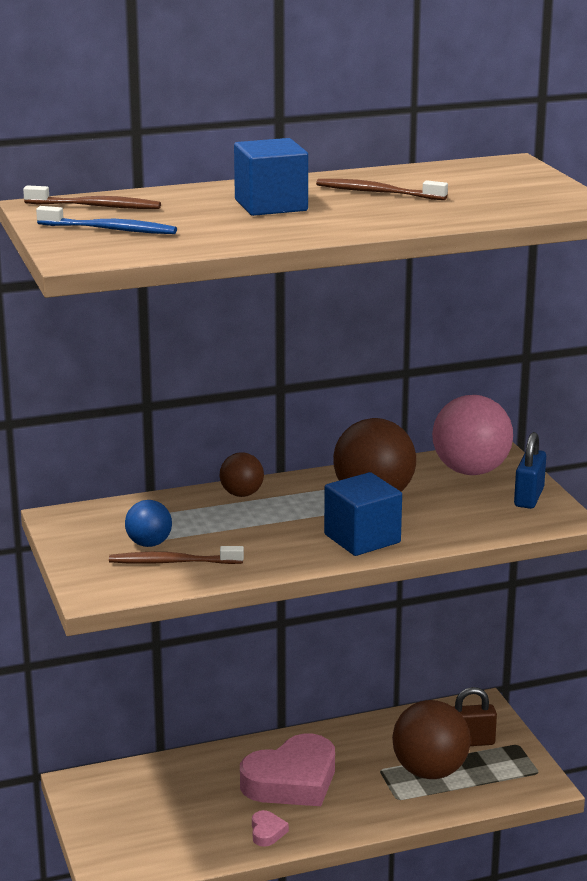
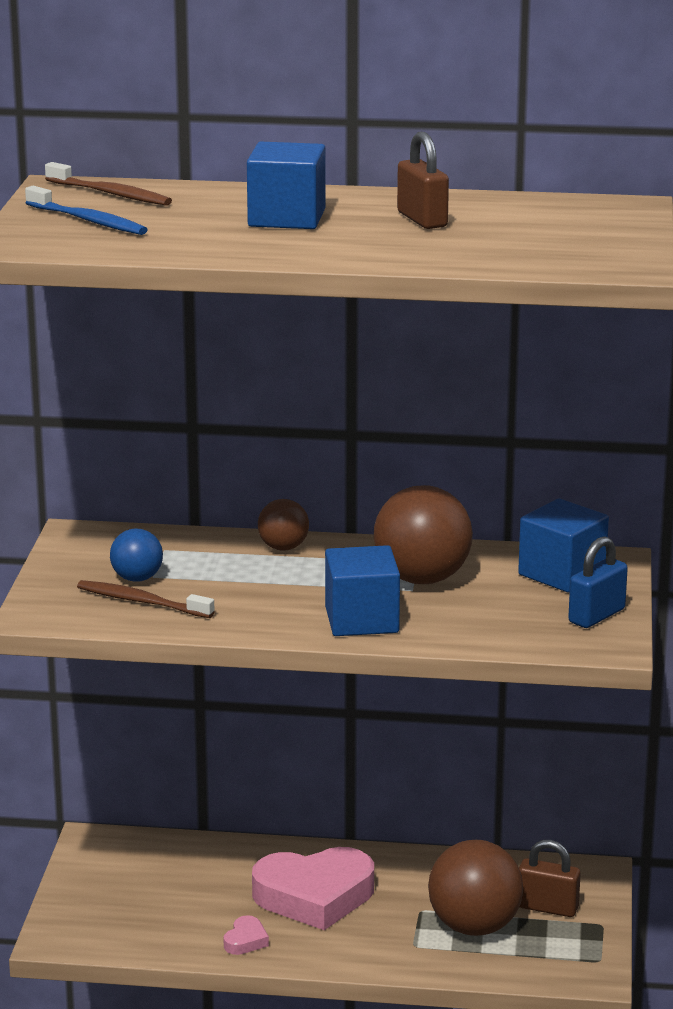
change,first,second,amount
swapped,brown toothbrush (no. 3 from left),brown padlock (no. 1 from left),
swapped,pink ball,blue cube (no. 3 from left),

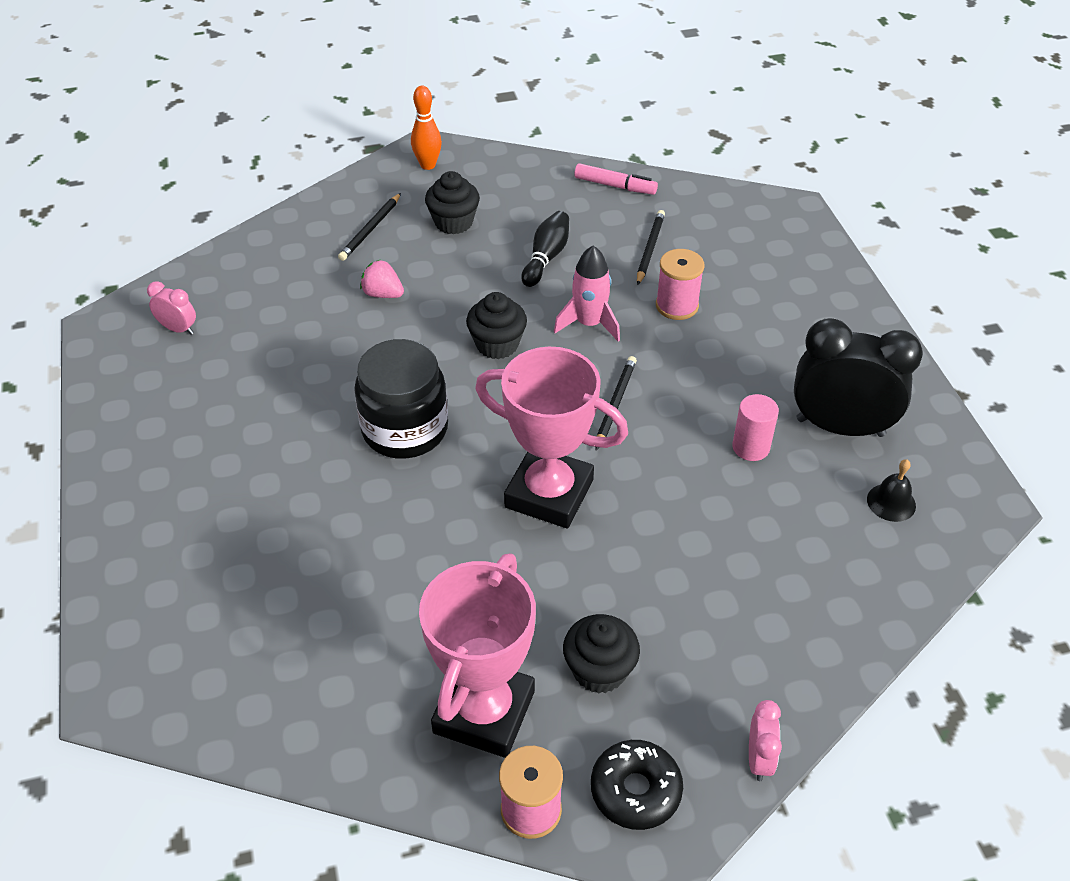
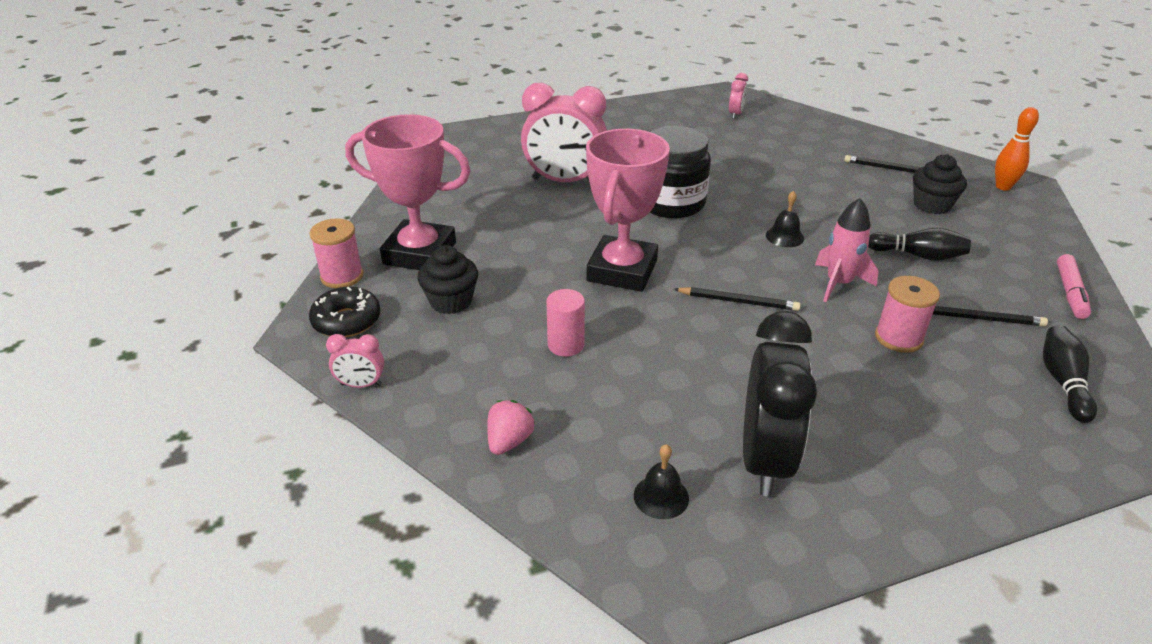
change,first,second,amount
shifted,pink strawberry,,
swapped,black cupcake (no. 2 from left),black bell (no. 2 from left),
shifted,pink cylinder,,
new,,pink clock (no. 2 from left),
new,,black bowling pin (no. 2 from left),

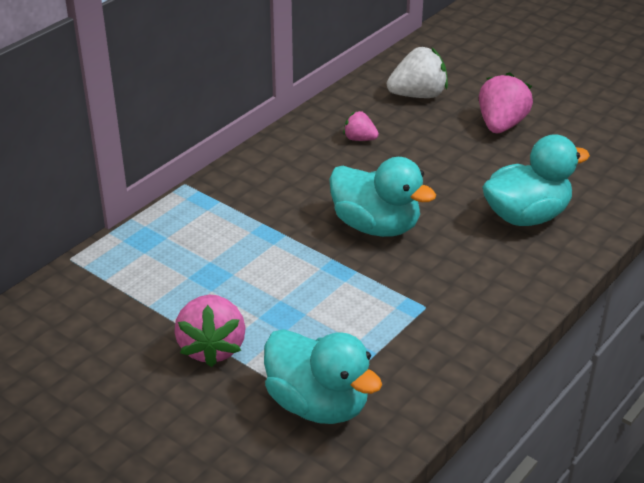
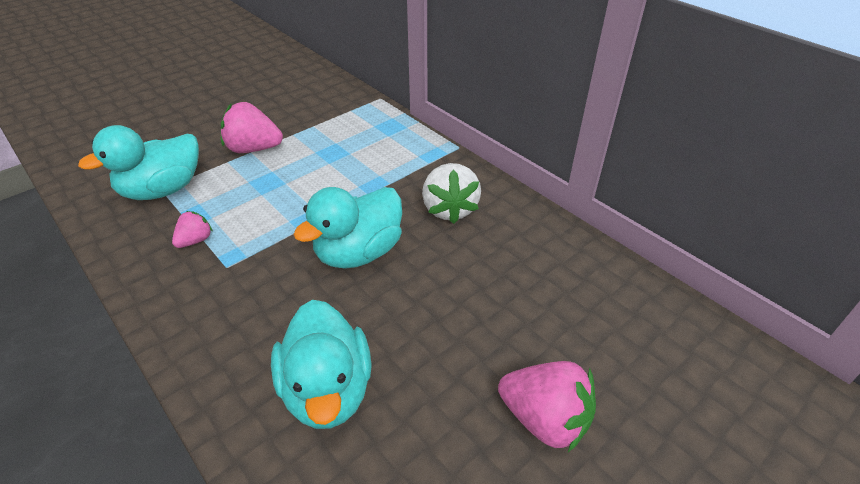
change,first,second,amount
shifted,pink strawberry (no. 2 from left in the first image),pink strawberry (no. 1 from left),
shifted,white strawberry,,

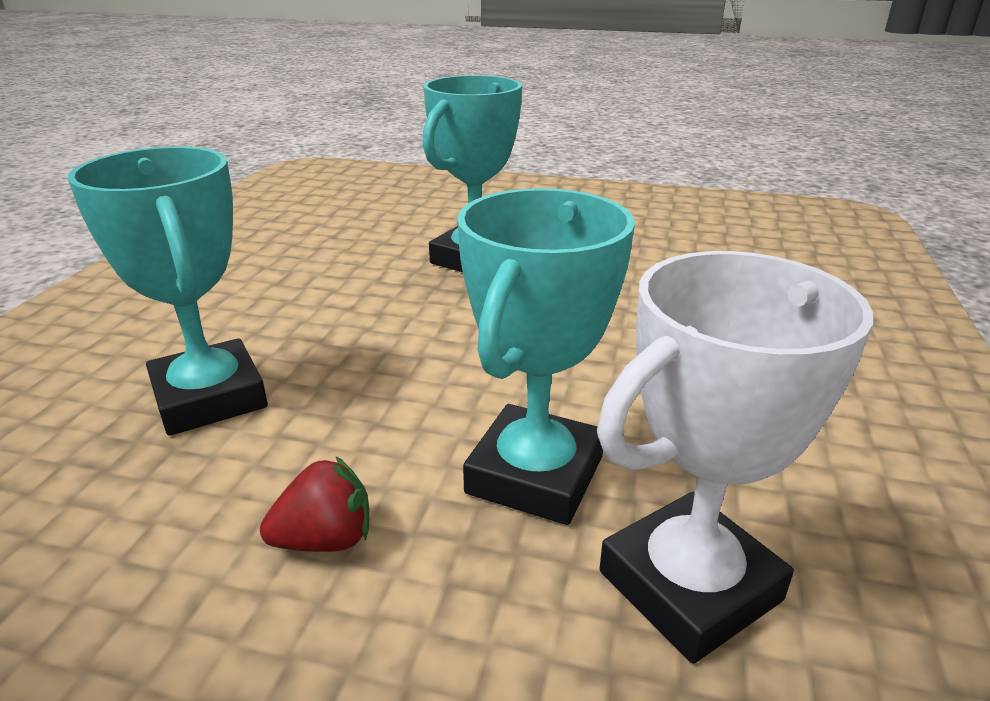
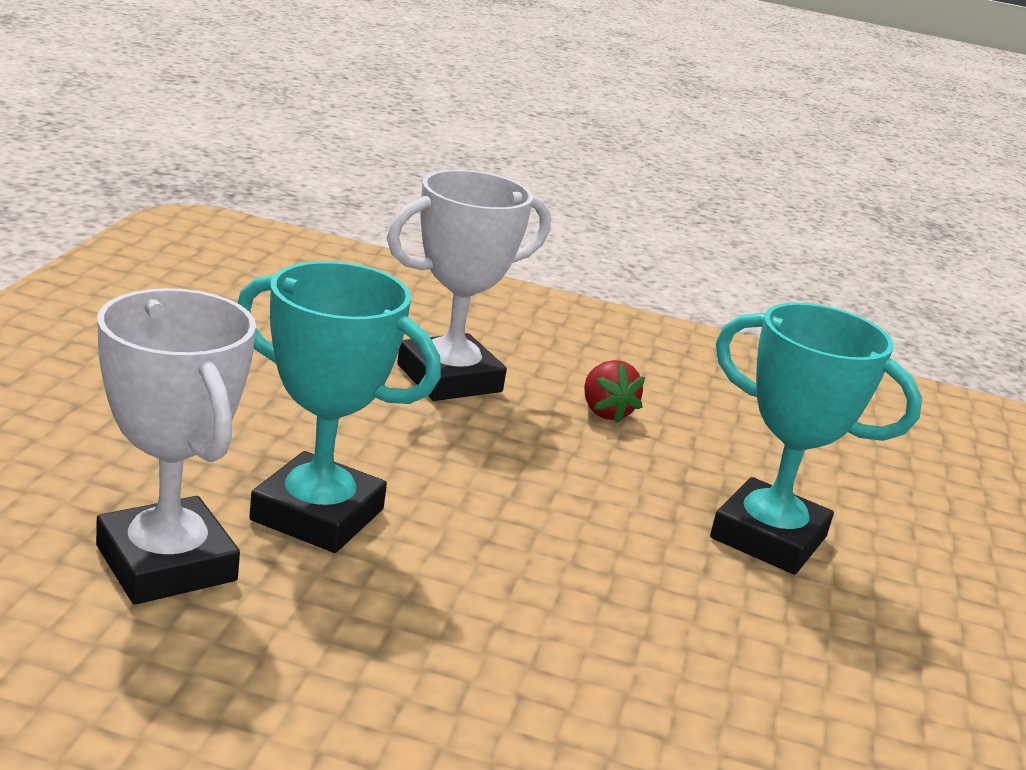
change,first,second,amount
repainted,turquoise trophy (no. 1 from left),white trophy (no. 2 from left),
shifted,red strawberry,,

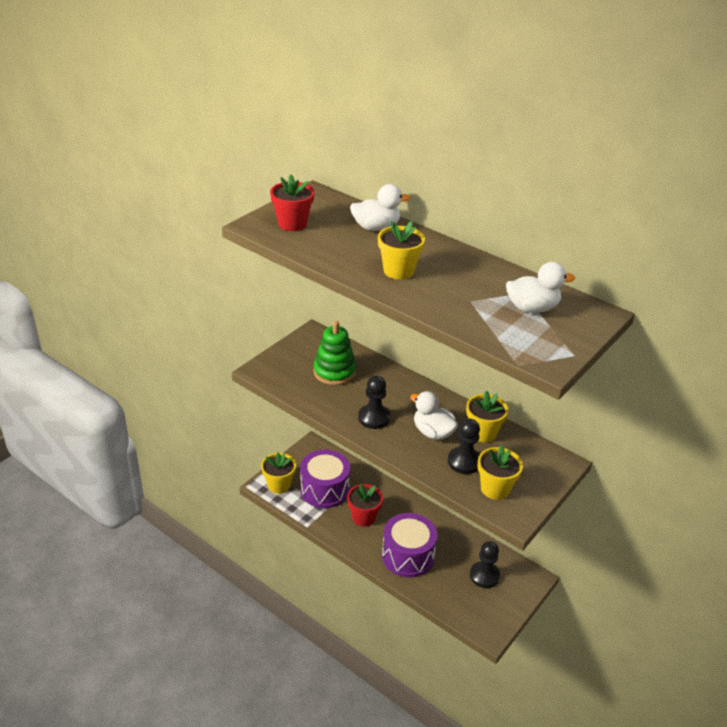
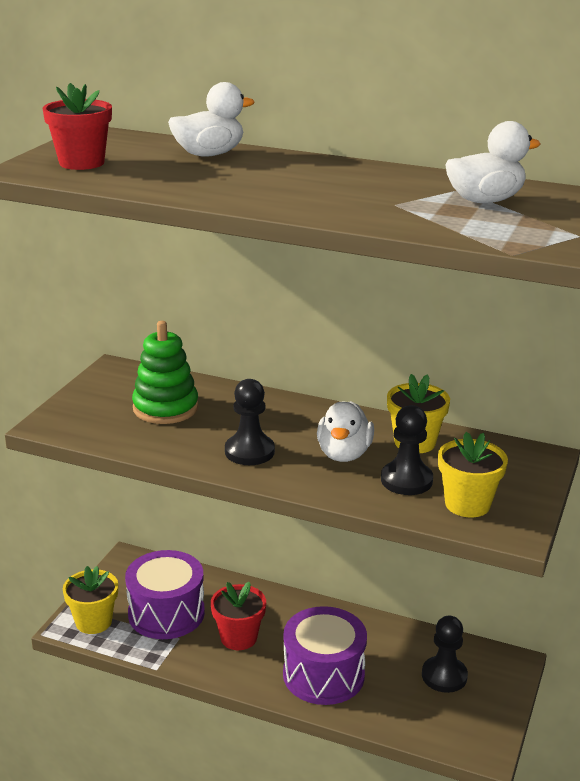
change,first,second,amount
gone,yellow flower pot (no. 2 from left),,
rotated,white duck (no. 2 from left),,105 degrees counterclockwise

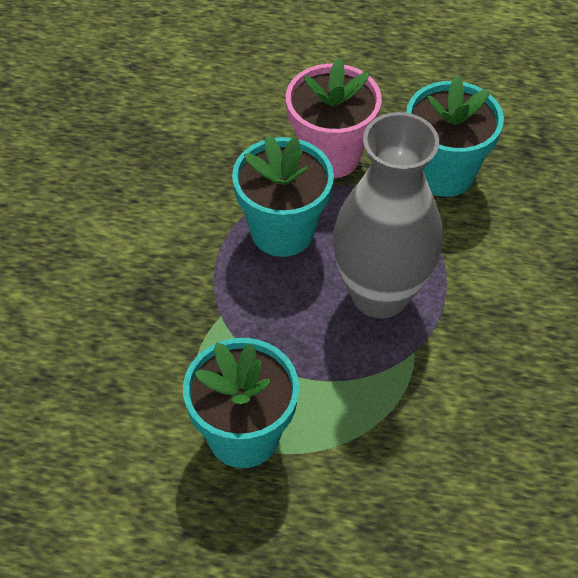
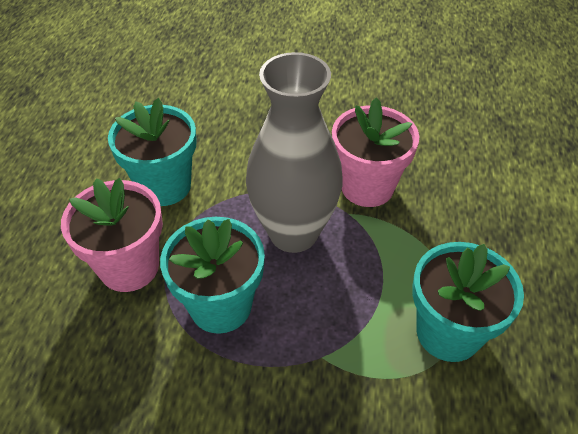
change,first,second,amount
new,,pink flower pot (no. 2 from left),

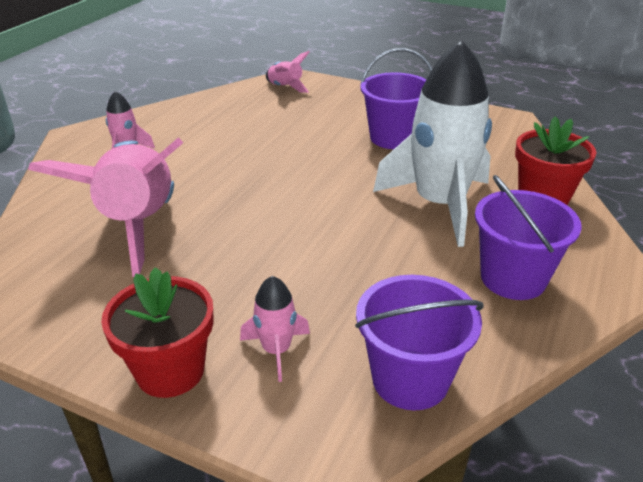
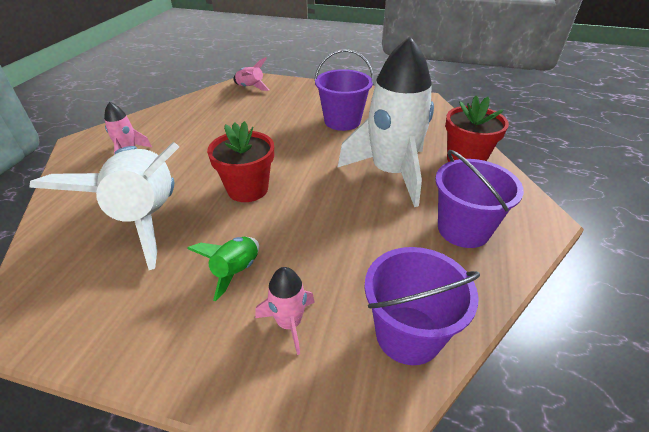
change,first,second,amount
repainted,pink rocket (no. 1 from left),white rocket (no. 1 from left),
shifted,red flower pot (no. 1 from left),,
new,,green rocket,

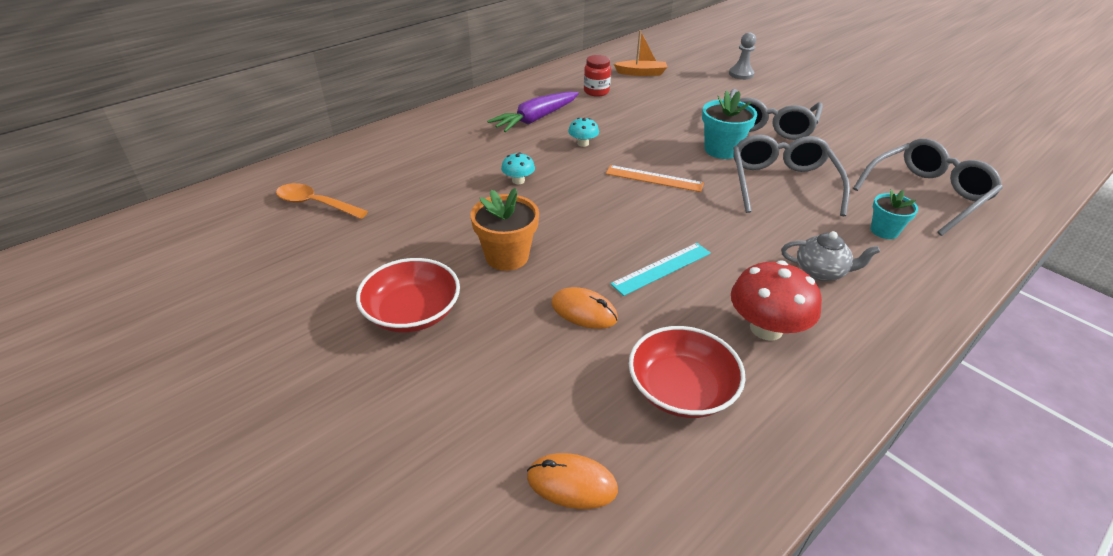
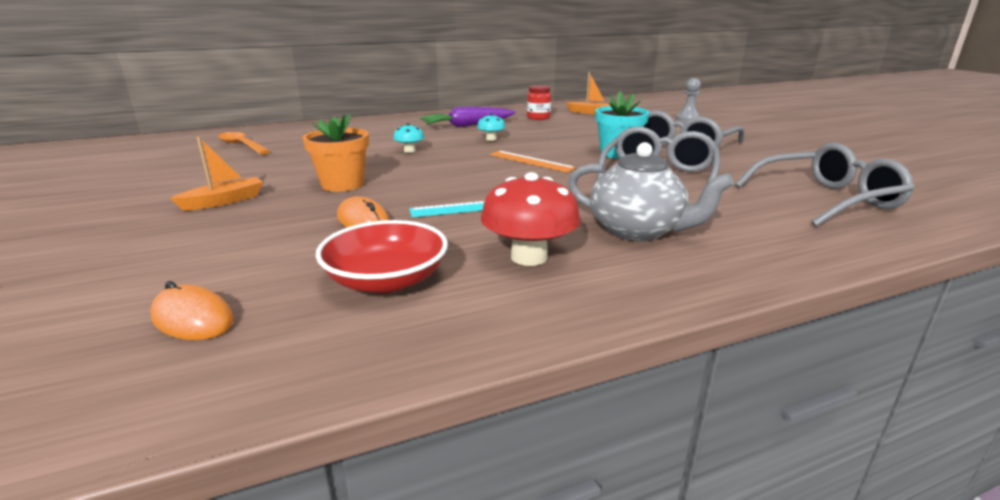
change,first,second,amount
swapped,red bowl (no. 1 from left),orange boat (no. 1 from left),
scaled,grey teapot,,x1.58
gone,turquoise flower pot (no. 2 from left),,

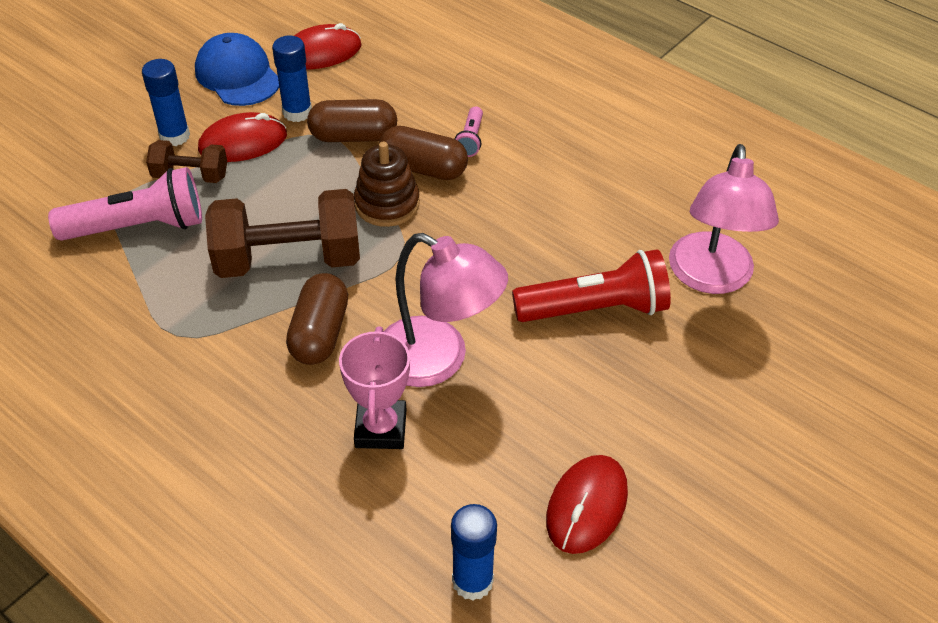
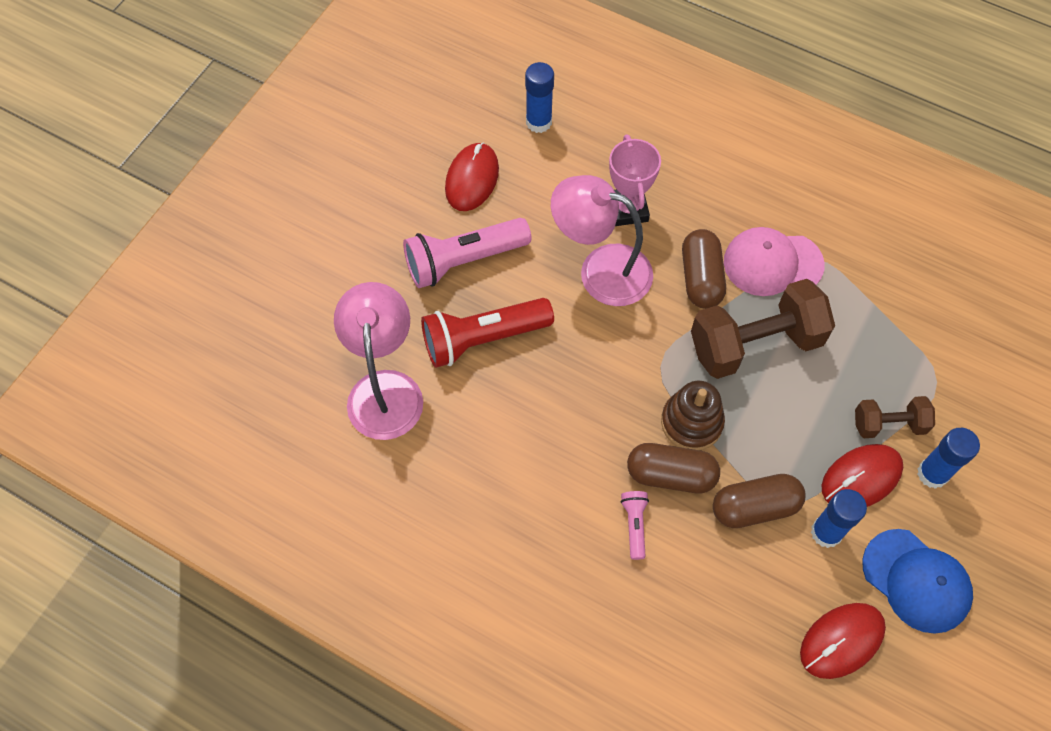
change,first,second,amount
shifted,pink flashlight (no. 1 from left),,
new,,pink cap,

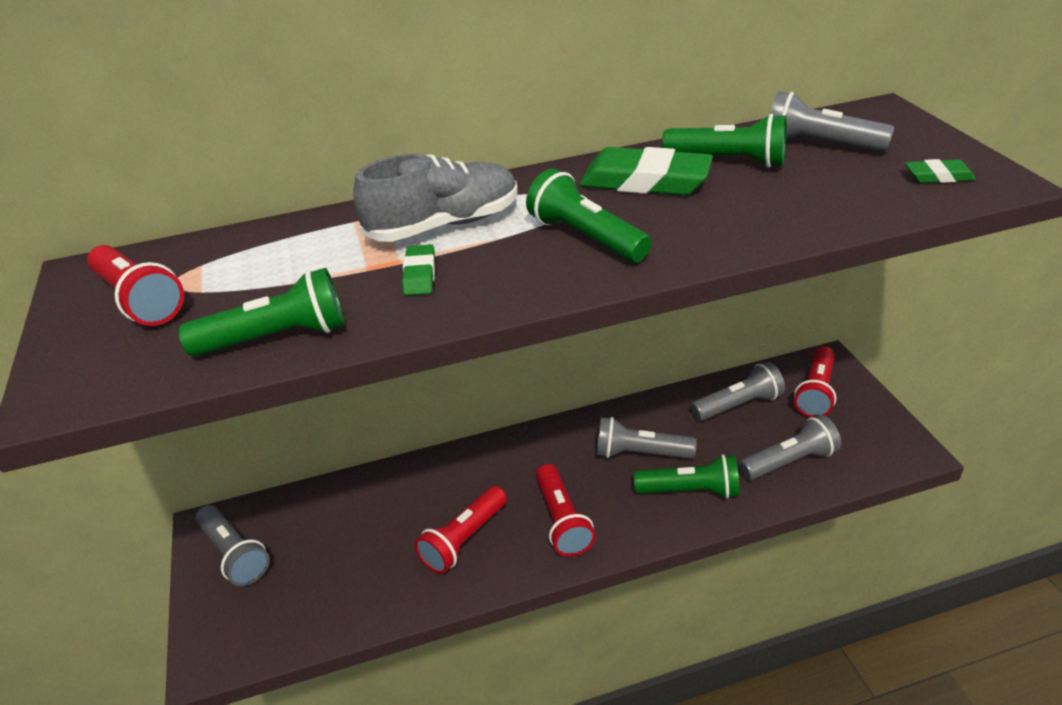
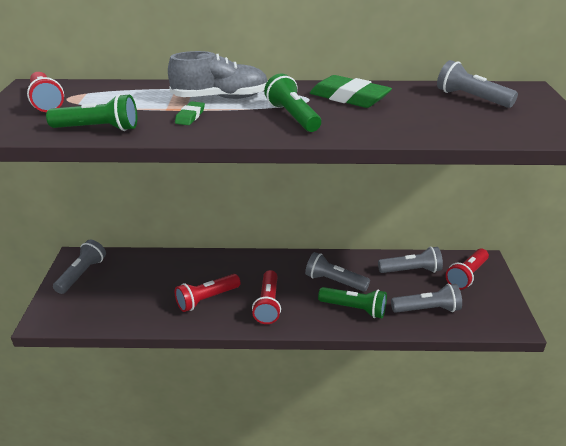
change,first,second,amount
rotated,grey flashlight (no. 1 from left),,135 degrees counterclockwise
gone,green flashlight (no. 4 from left),,
gone,green eraser (no. 3 from left),,

